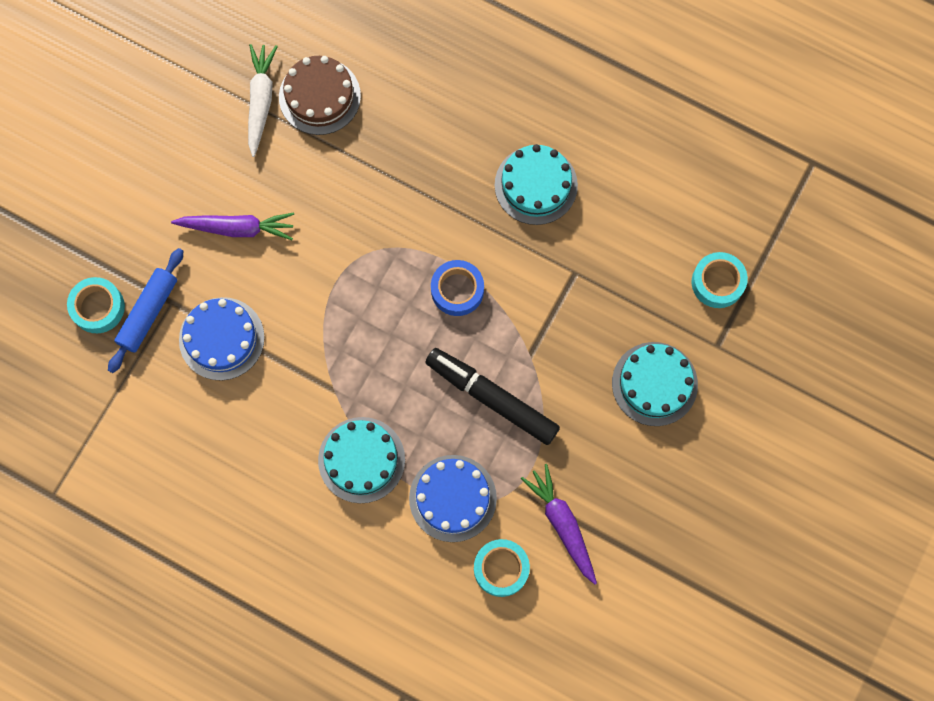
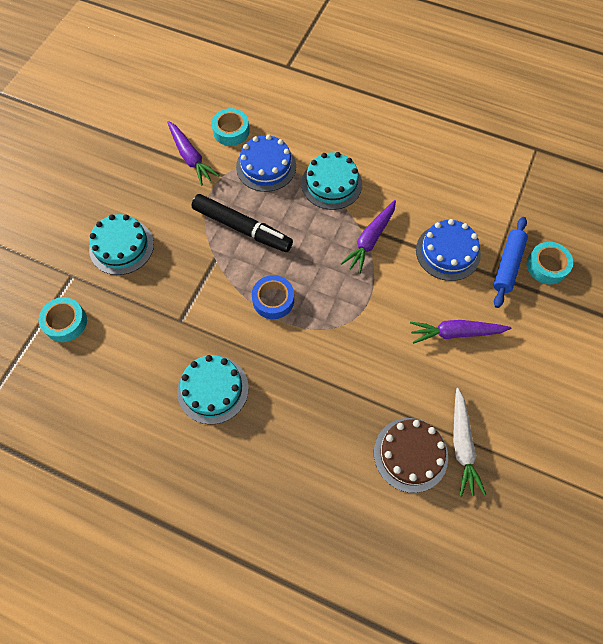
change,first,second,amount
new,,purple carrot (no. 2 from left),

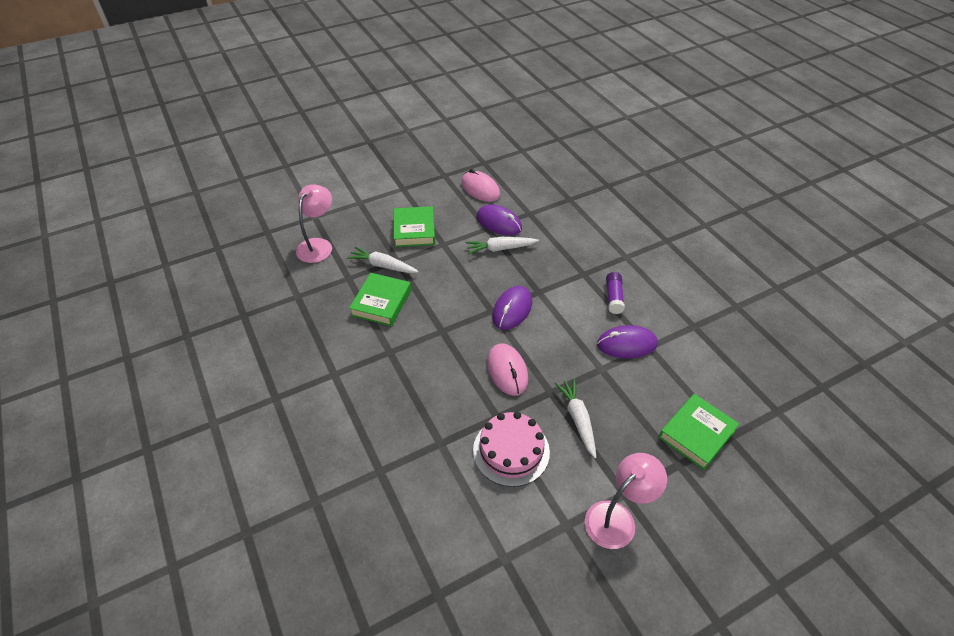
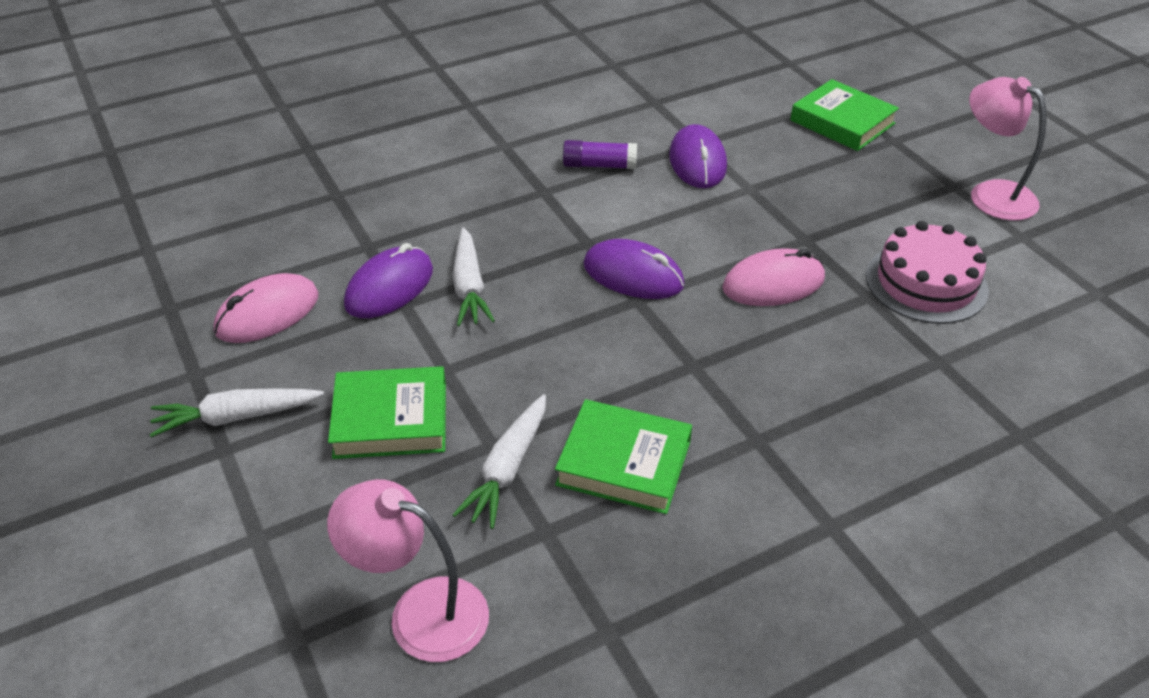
change,first,second,amount
shifted,white carrot (no. 3 from left in the first image),white carrot (no. 1 from left),

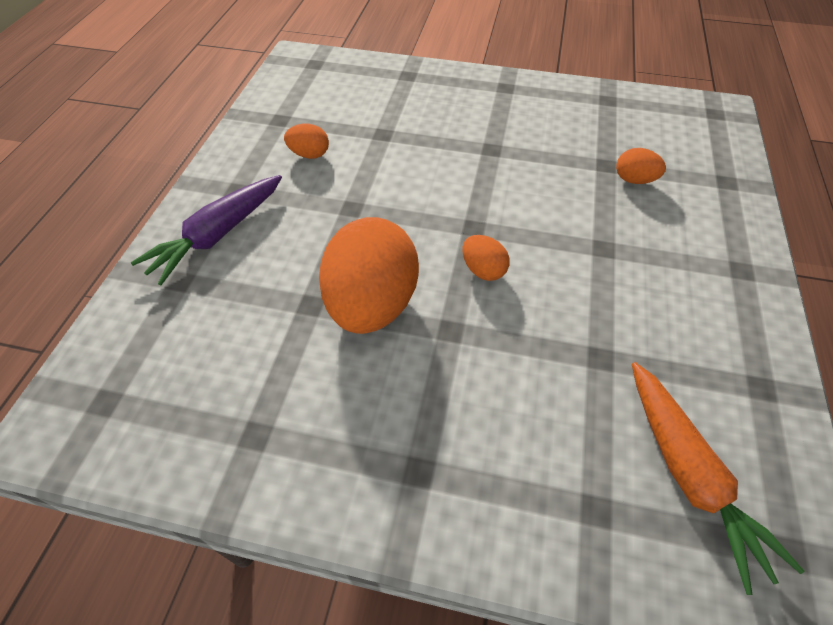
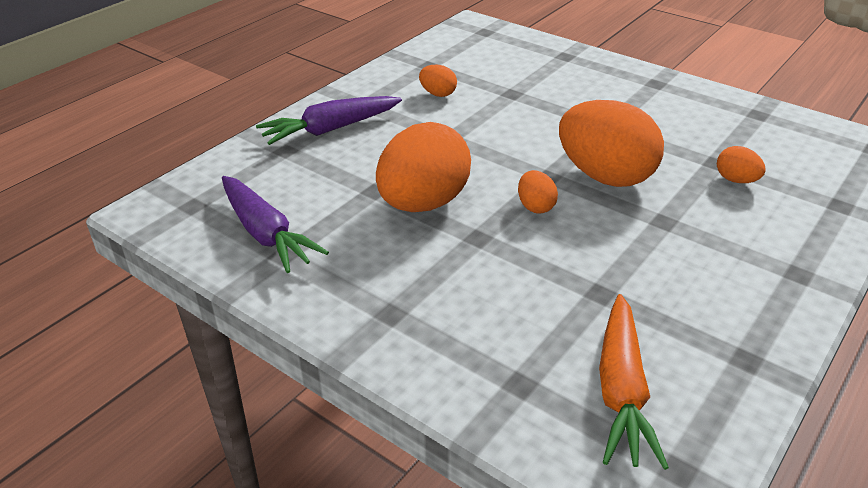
change,first,second,amount
new,,purple carrot (no. 1 from left),
new,,orange egg (no. 4 from left),

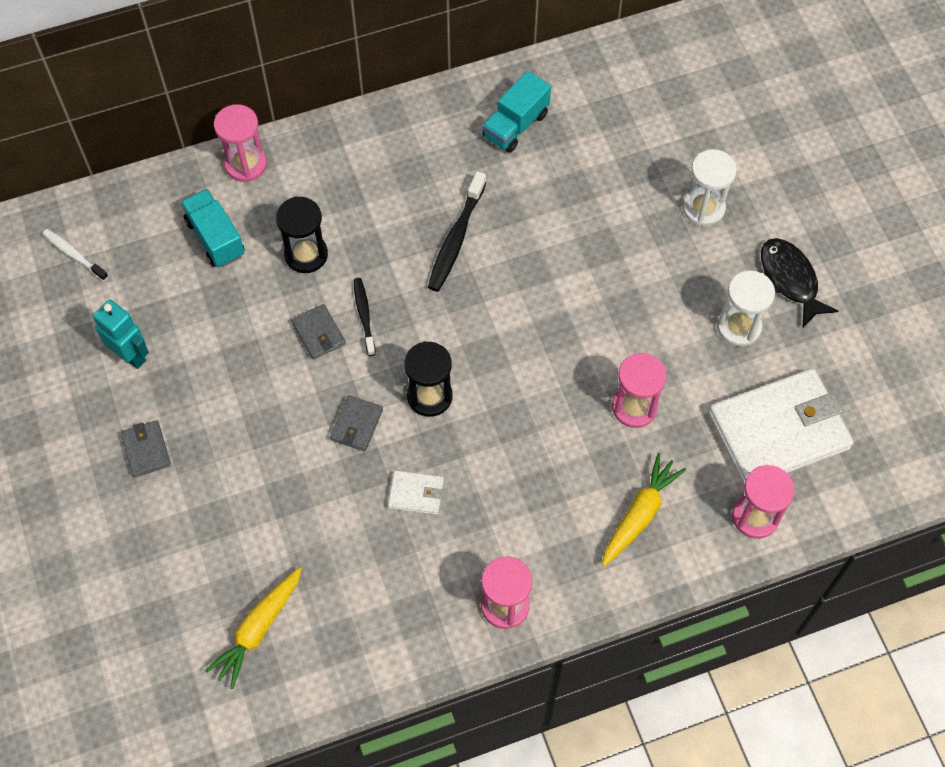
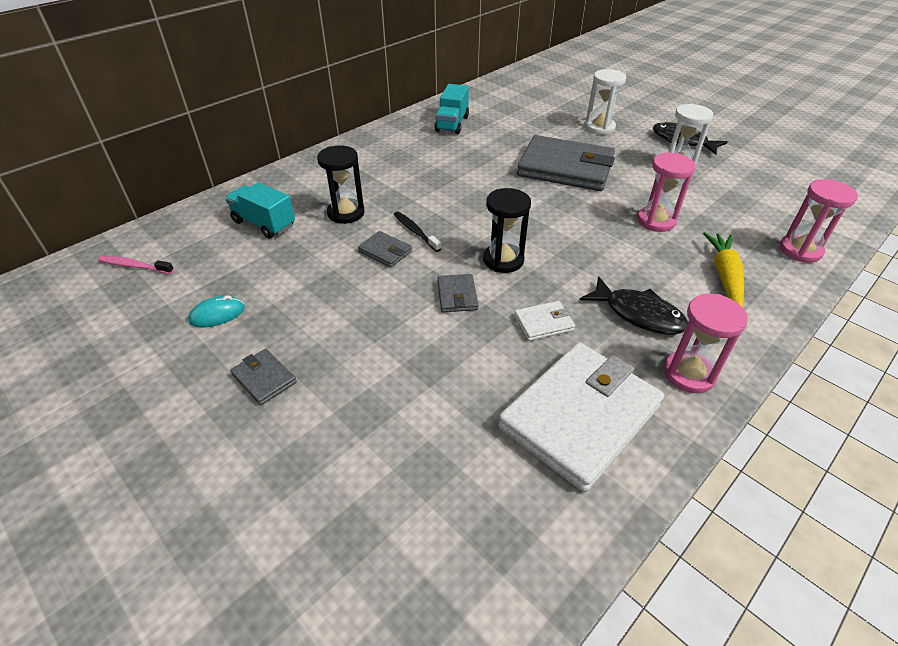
change,first,second,amount
repainted,white toothbrush,pink toothbrush,
swapped,turquoise robot,turquoise mouse,
gone,yellow carrot (no. 1 from left),,
gone,pink hourglass (no. 1 from left),,
gone,black toothbrush (no. 2 from left),,
shifted,white wallet (no. 2 from left),,
new,,grey wallet (no. 4 from left),
new,,black fish (no. 1 from left),

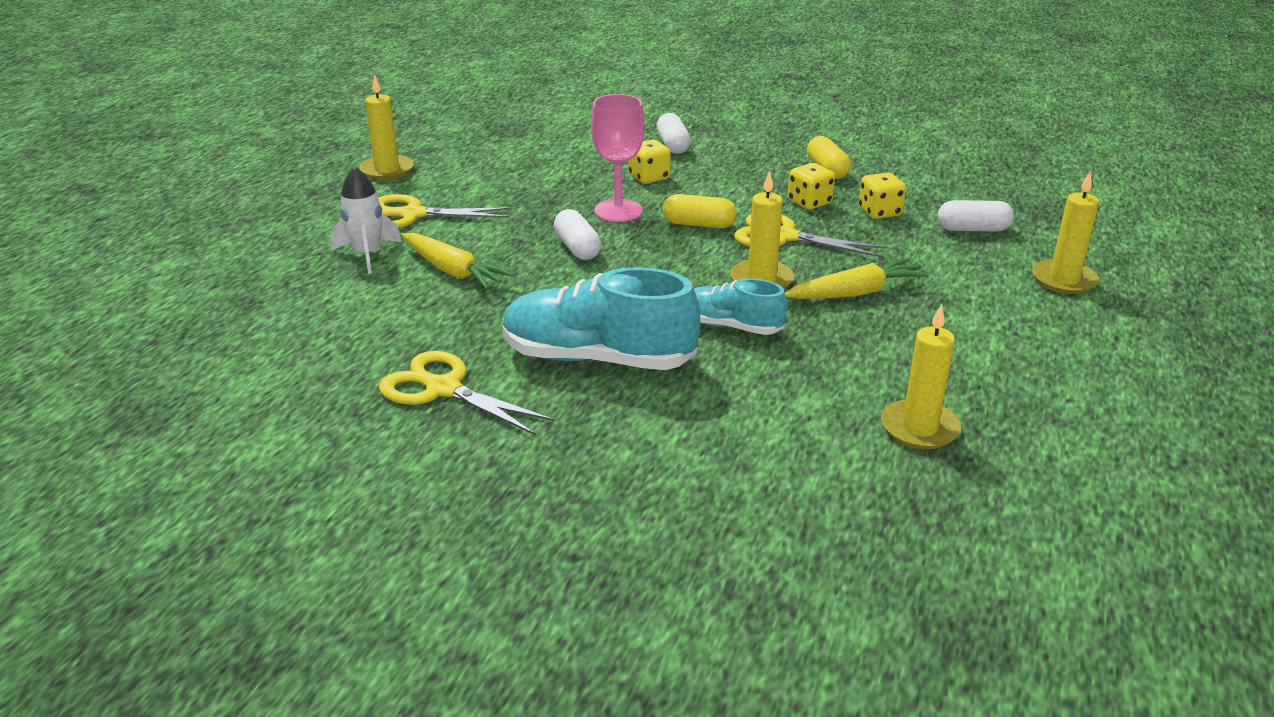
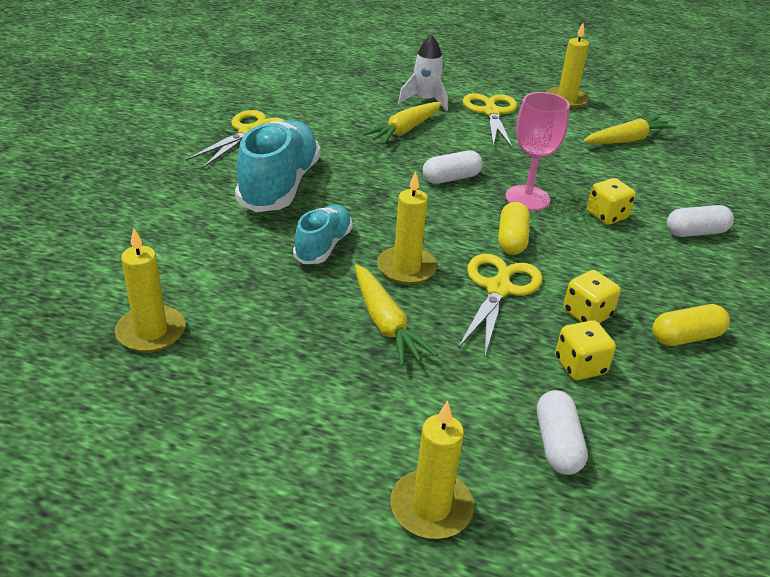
change,first,second,amount
new,,yellow carrot (no. 3 from left),

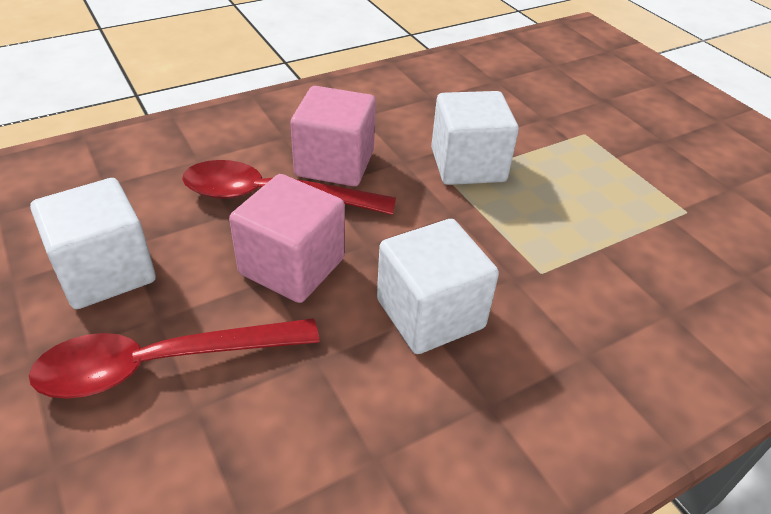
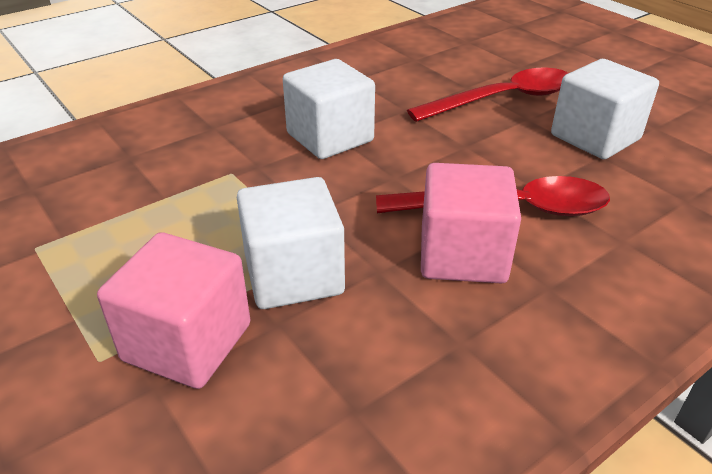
change,first,second,amount
shifted,pink cube (no. 1 from left),,

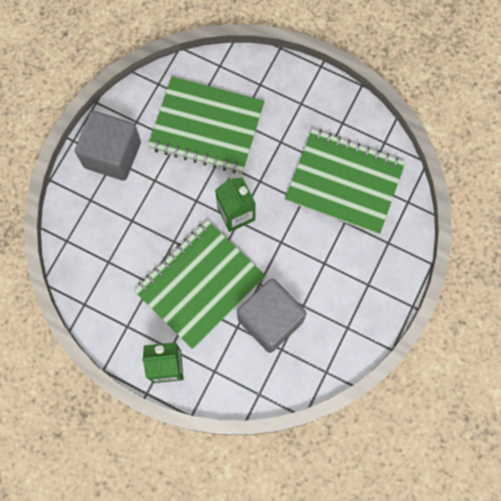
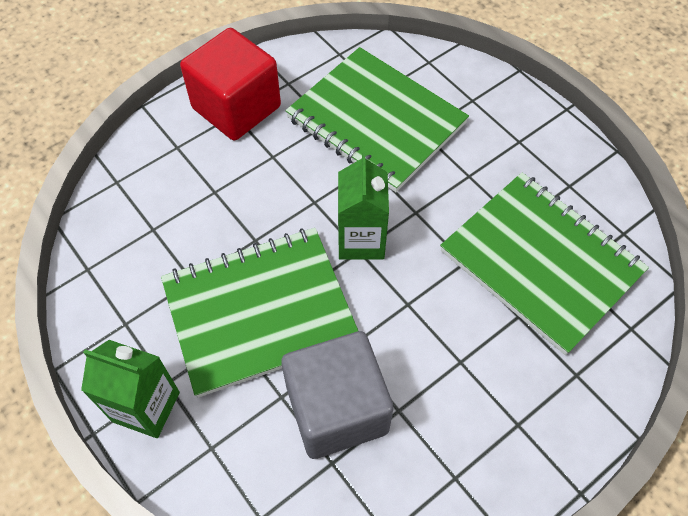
change,first,second,amount
repainted,grey cube (no. 1 from left),red cube,

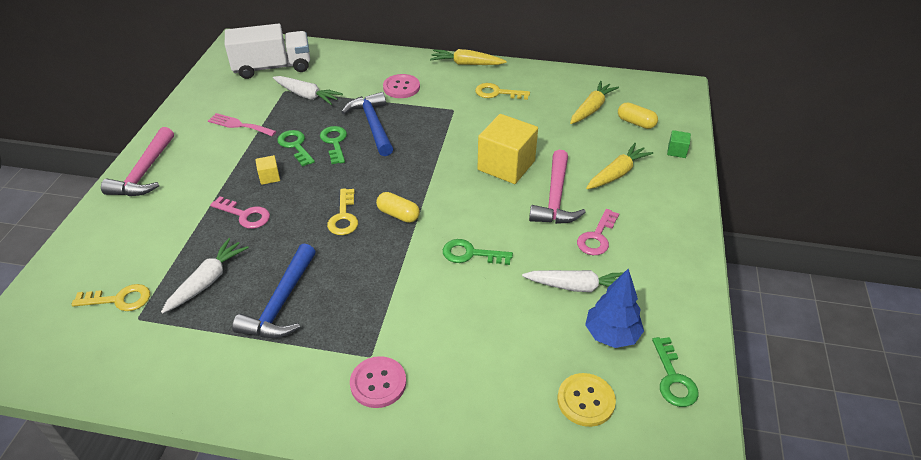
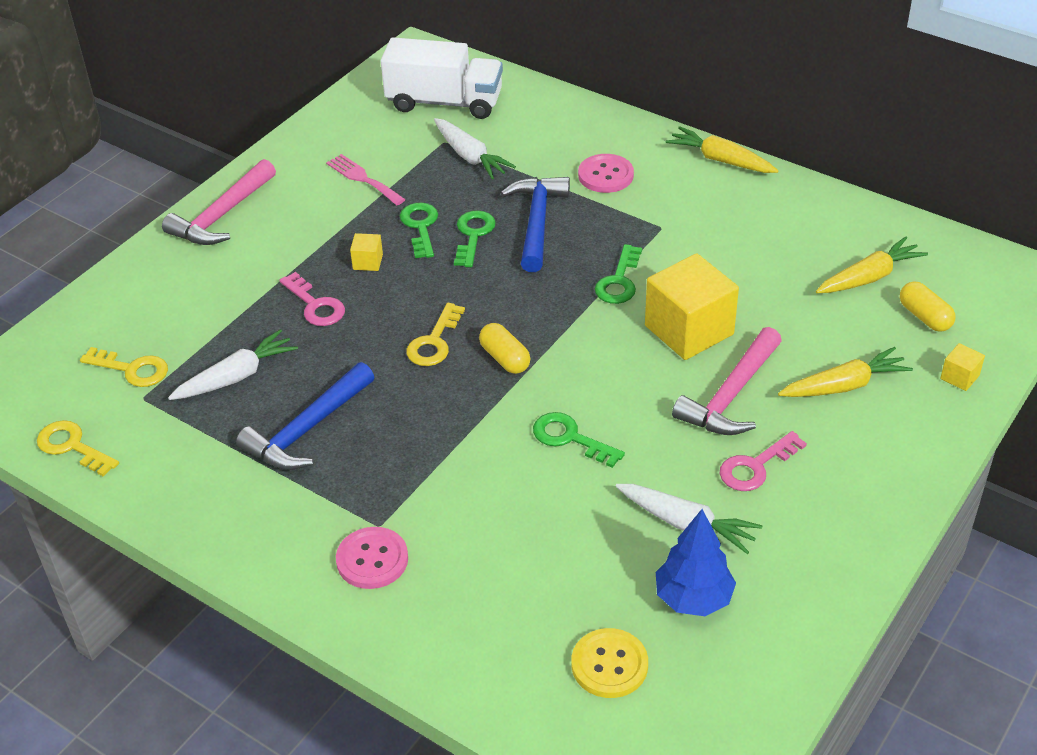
change,first,second,amount
shifted,yellow key (no. 3 from left in the first image),yellow key (no. 1 from left),
shifted,green key (no. 4 from left),,
repainted,green cube,yellow cube (no. 3 from left),

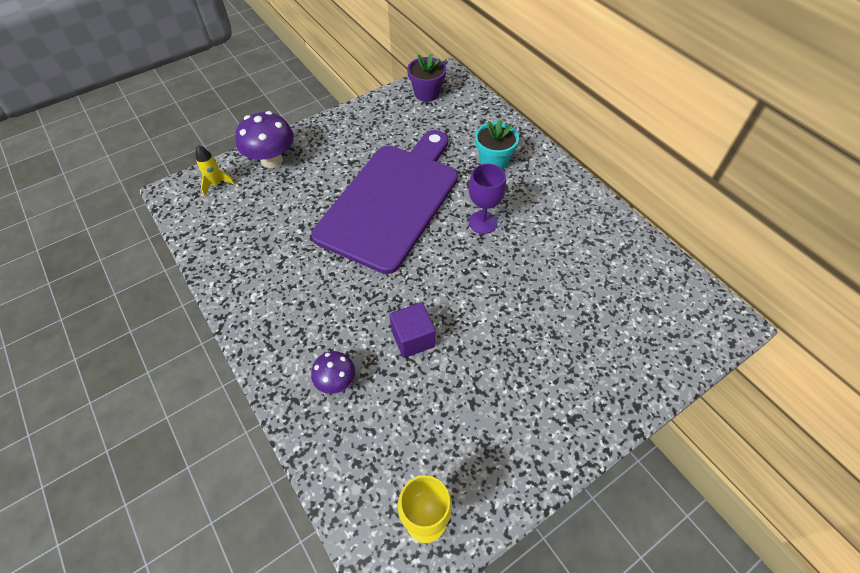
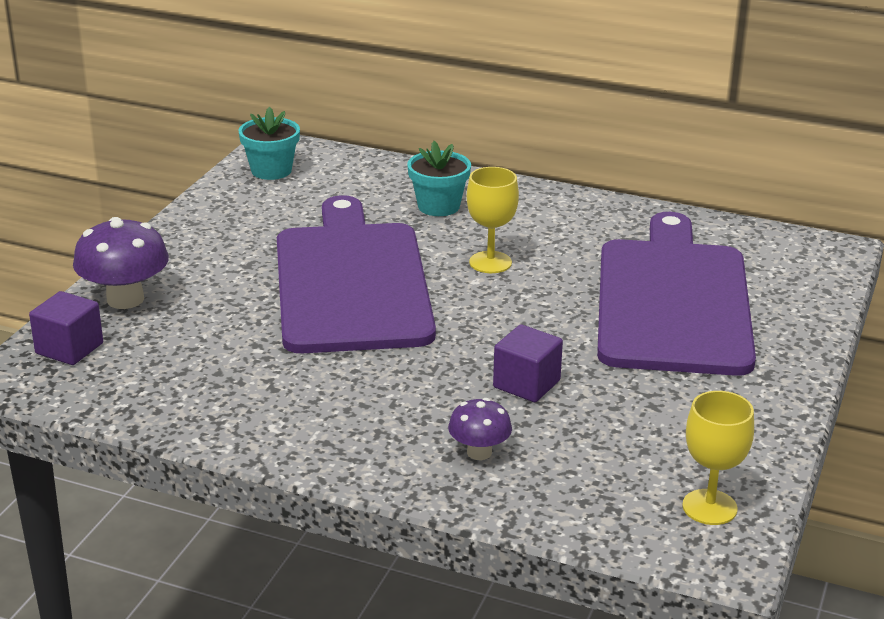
change,first,second,amount
swapped,yellow rocket,purple cube (no. 1 from left),
repainted,purple flower pot,turquoise flower pot (no. 1 from left),
repainted,purple goblet,yellow goblet (no. 1 from left),
new,,purple cutting board (no. 2 from left),

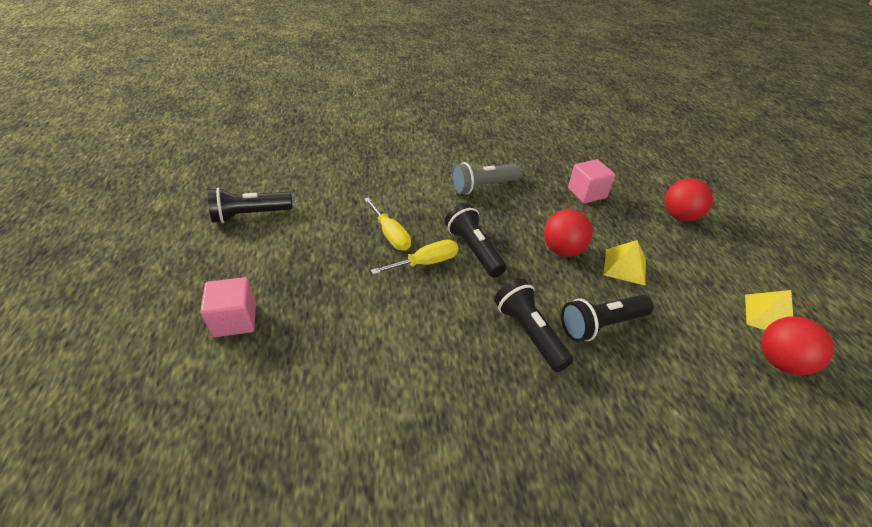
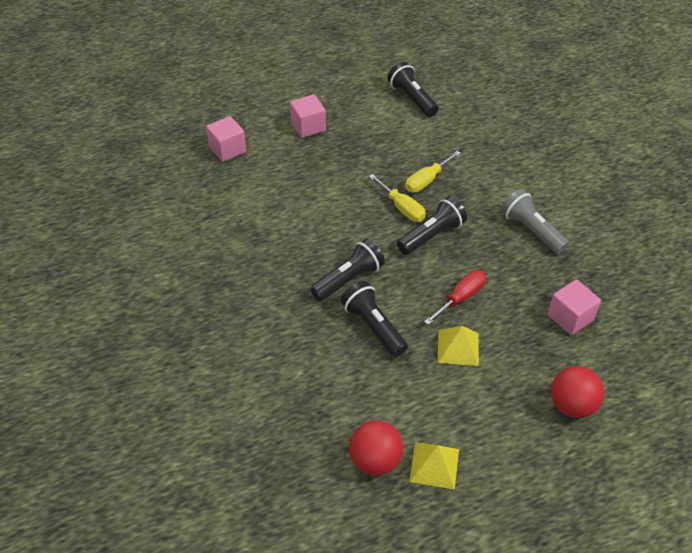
change,first,second,amount
swapped,red ball (no. 1 from left),red screwdriver,
new,,pink cube (no. 1 from left),

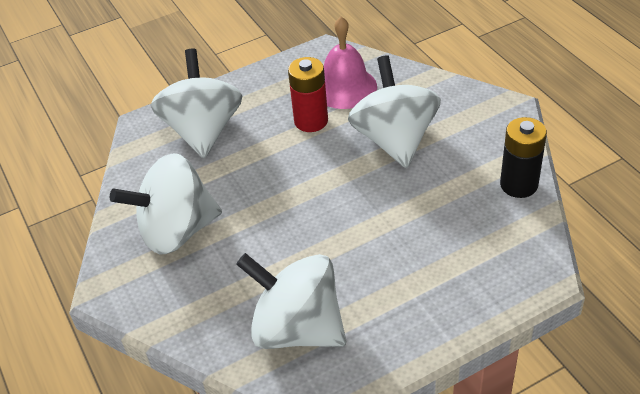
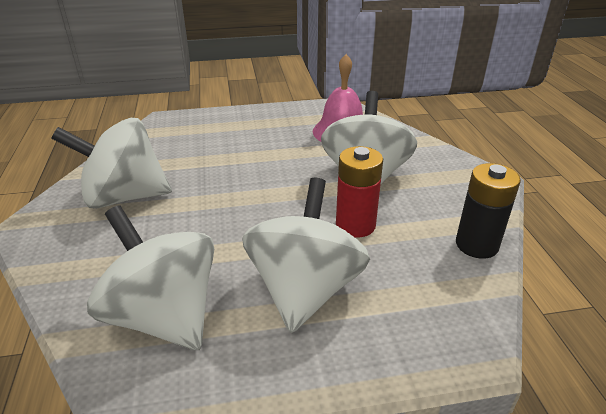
change,first,second,amount
shifted,white spinning top (no. 2 from left in the first image),white spinning top (no. 3 from left),
shifted,red battery,,

